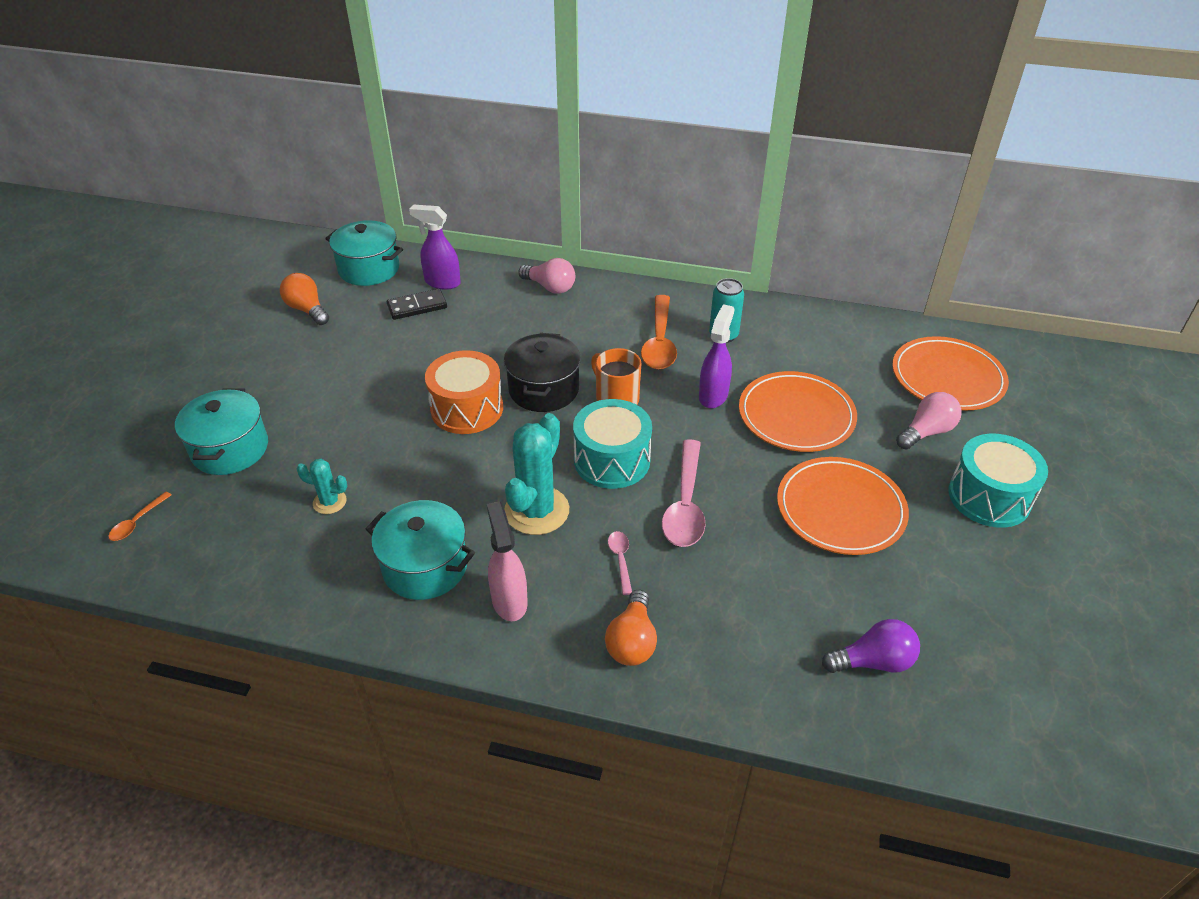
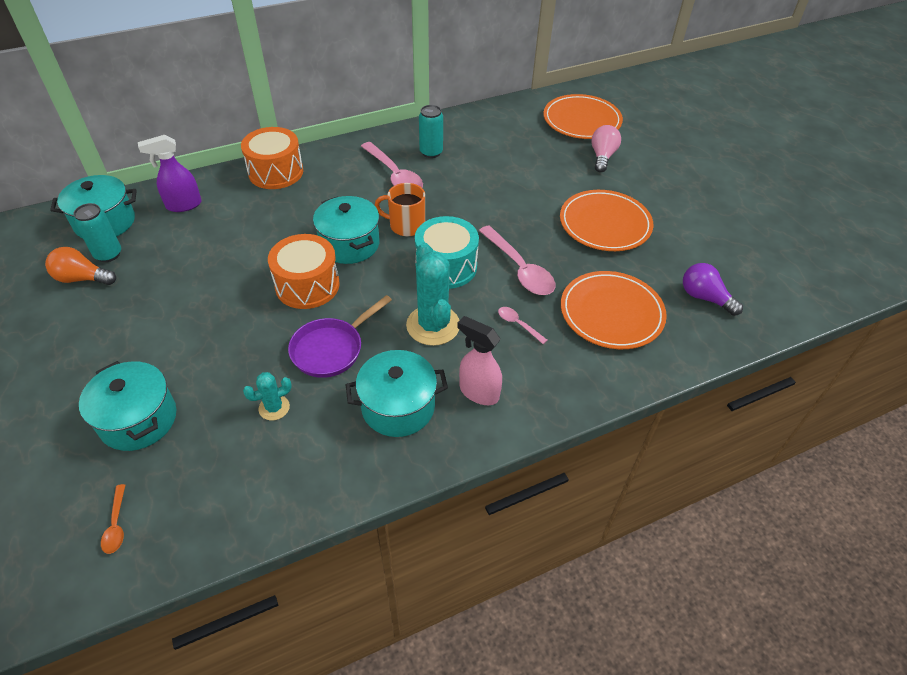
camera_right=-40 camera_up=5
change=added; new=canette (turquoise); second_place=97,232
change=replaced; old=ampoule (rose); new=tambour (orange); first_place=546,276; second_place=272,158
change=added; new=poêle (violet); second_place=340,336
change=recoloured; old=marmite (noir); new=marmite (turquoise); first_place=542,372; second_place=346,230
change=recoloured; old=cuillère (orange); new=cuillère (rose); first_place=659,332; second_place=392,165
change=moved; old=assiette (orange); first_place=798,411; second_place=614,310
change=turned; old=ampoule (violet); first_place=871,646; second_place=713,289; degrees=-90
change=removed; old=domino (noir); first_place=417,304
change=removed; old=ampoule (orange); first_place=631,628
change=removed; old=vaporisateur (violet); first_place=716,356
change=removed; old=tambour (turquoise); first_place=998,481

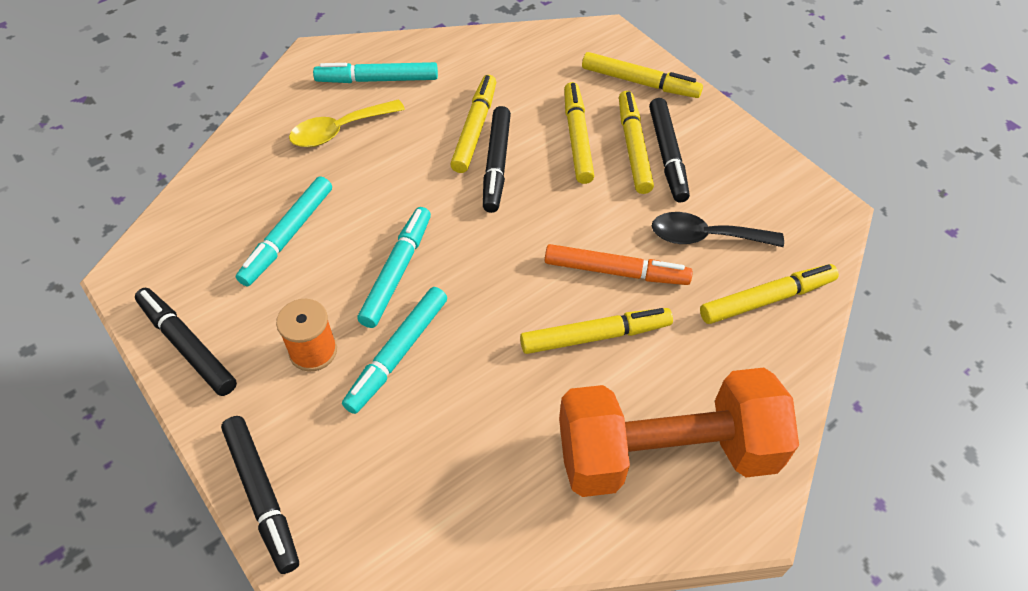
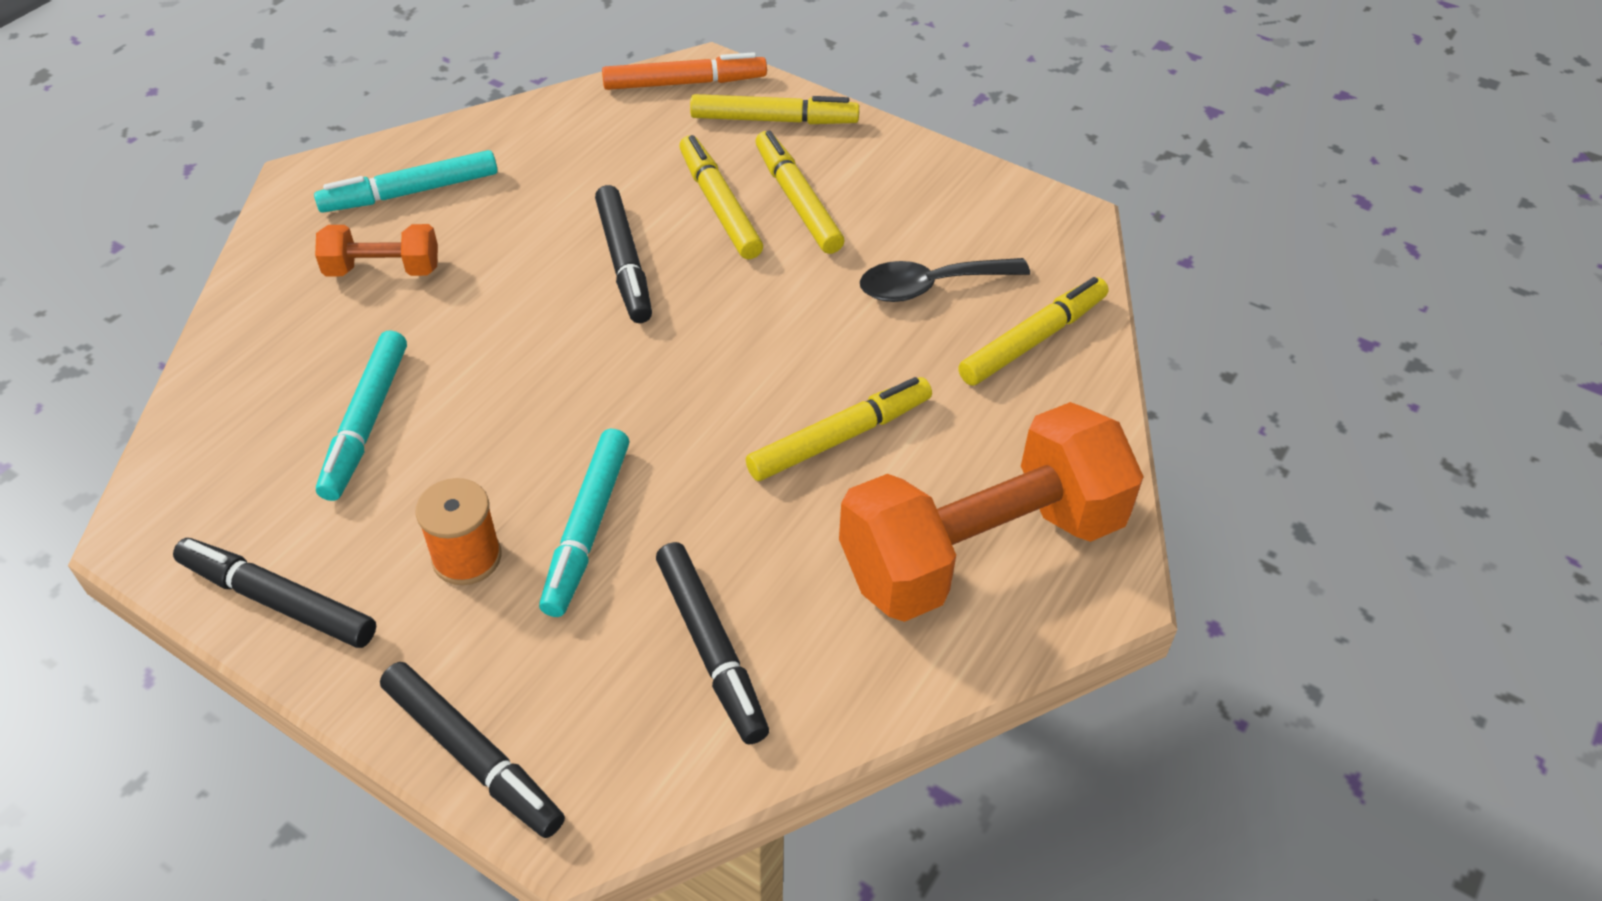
camera_right=-20 camera_up=-5
change=replaced; old=cuillère (jaune); new=haltère (orange); first_place=347,123; second_place=376,250
change=moved; old=feutre (orange); first_place=619,264; second_place=684,71
change=moved; old=feutre (noir); first_place=669,150; second_place=712,643
change=removed; old=feutre (turquoise); first_place=394,267
change=removed; old=feutre (jaune); first_place=473,124

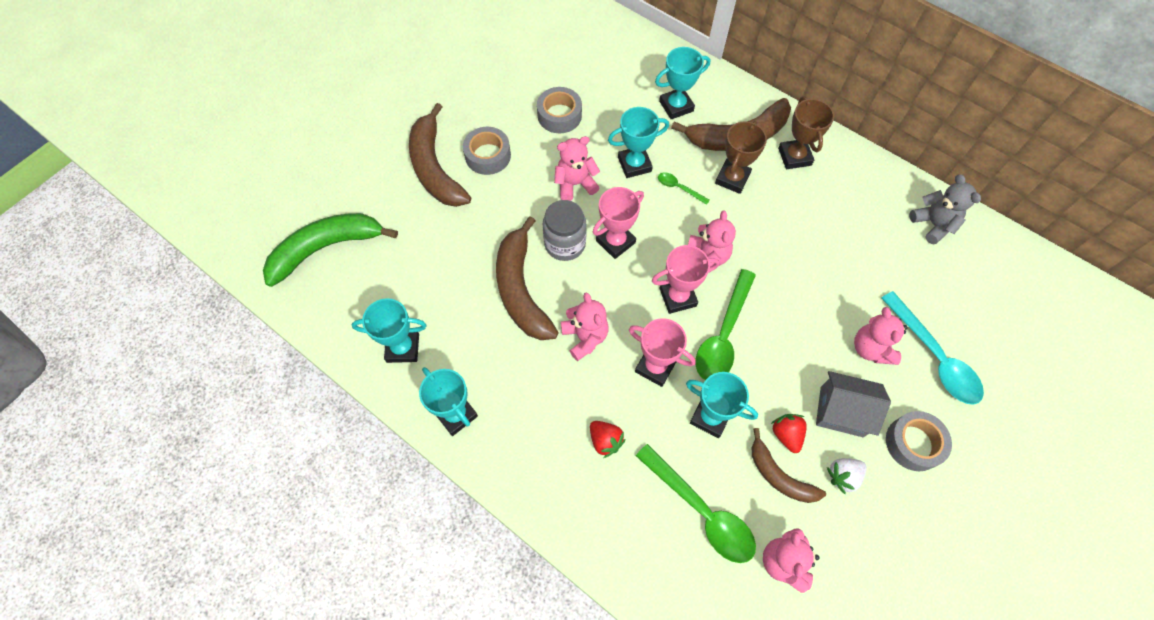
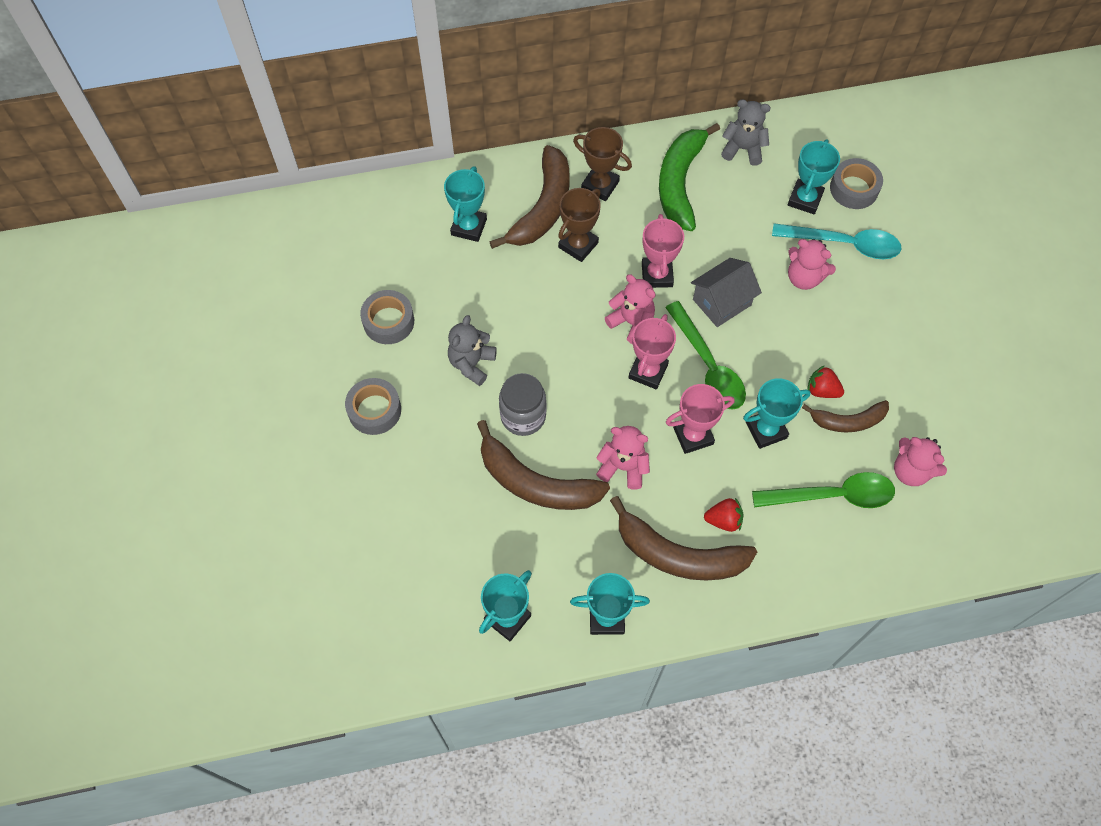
camera_right=-50 camera_up=0
change=recoloured; old=ours en peluche (rose); new=ours en peluche (gris); first_place=577,168; second_place=472,350
change=turned; old=trophée (marron); first_place=741,157; second_place=579,225; degrees=60
change=moved; old=banane (marron); first_place=440,155; second_place=683,538
change=moved; old=trophée (rose); first_place=618,223; second_place=663,251
change=moved; old=banane (vert); first_place=330,250; second_place=689,177
change=moved; old=maison (gris); first_place=853,404; second_place=726,292
change=moved; old=trophée (turquoise); first_place=638,142; second_place=814,177
change=moved; old=ruban adhésif (gris); first_place=919,441; second_place=856,183
change=removed; old=cuillère (vert); first_place=684,188
change=removed; old=fraise (blanc); first_place=847,476

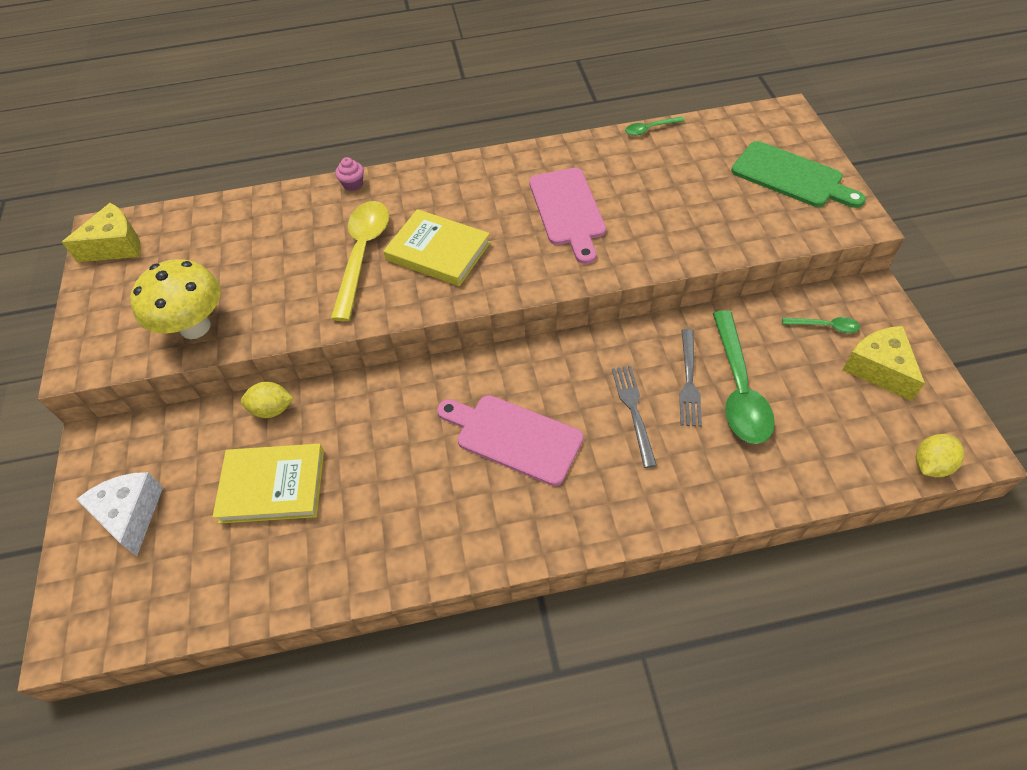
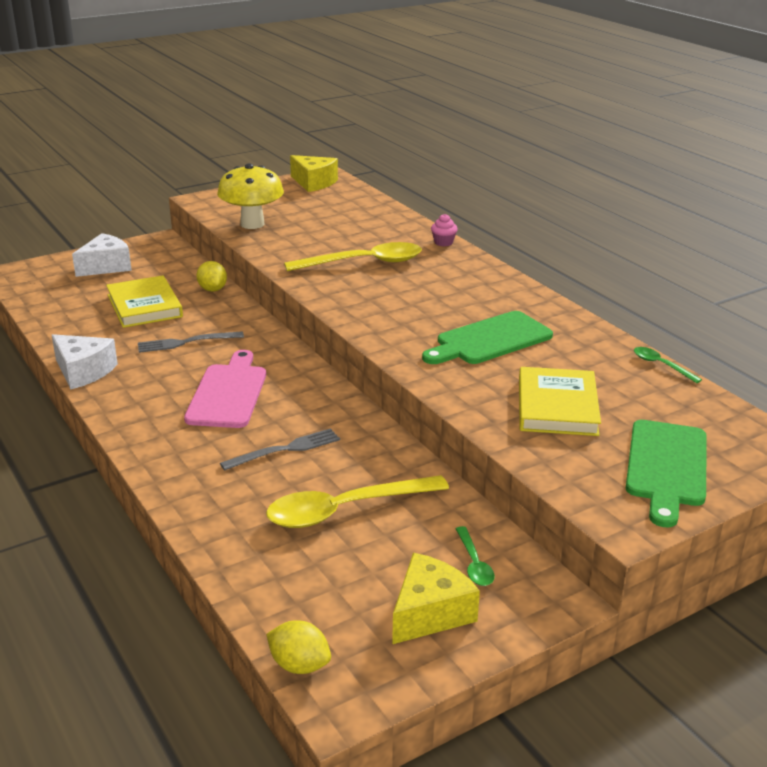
camera_right=65 camera_up=-25
change=added; new=fromage (blanc); second_place=85,361
change=moved; old=fourchette (gris); first_place=690,378; second_place=191,342
change=recoloured; old=cuillère (vert); new=cuillère (jaune); first_place=744,377; second_place=357,501
change=recoloured; old=planche à découper (rose); new=planche à découper (vert); first_place=567,216; second_place=487,337
change=moved; old=livre (jaune); first_place=437,247; second_place=560,401

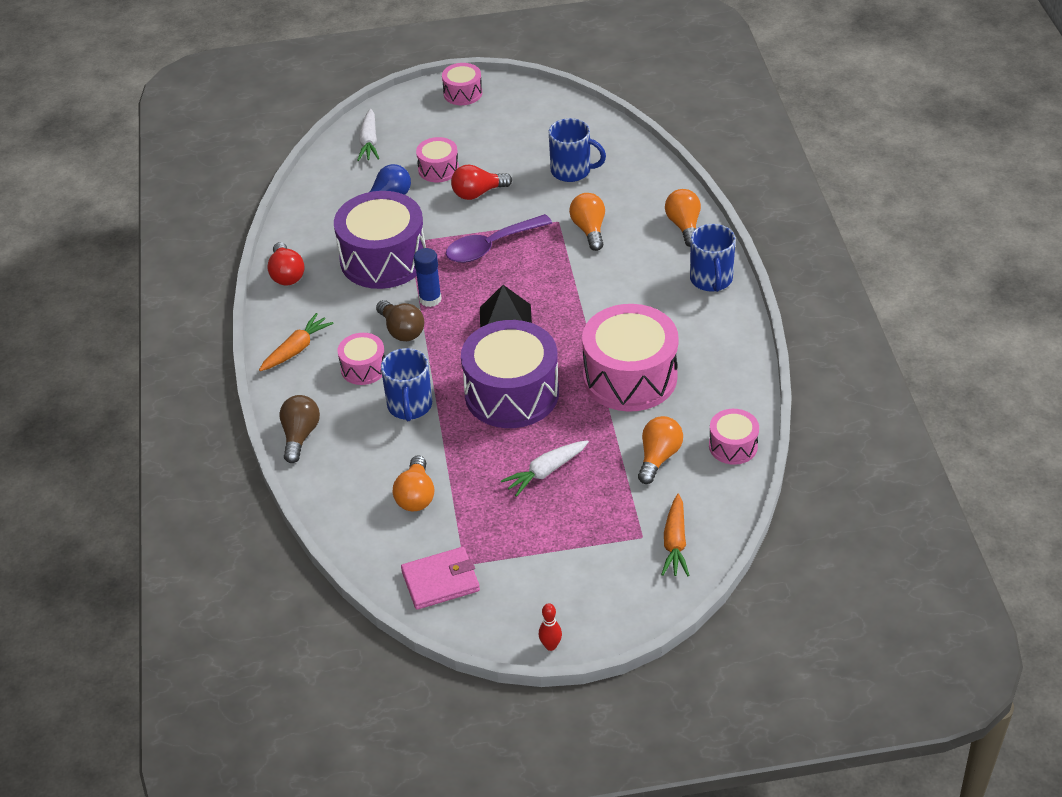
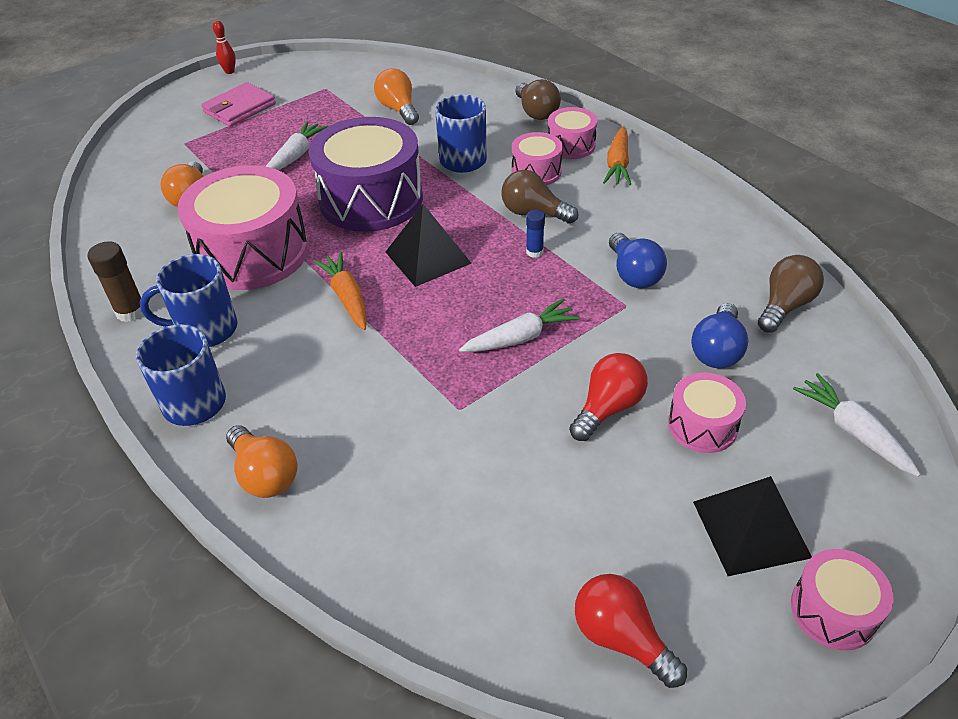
camera_right=150 camera_up=0
change=added; new=bâton de colle (marron); second_place=115,282
change=moved; old=tasse (bleu); first_place=577,150; second_place=189,300
change=moved; old=portefeuille (rose); first_place=440,578; second_place=238,104
change=moved; old=carotte (orange); first_place=675,535; second_place=340,291
change=replaced; old=cuillère (violet); new=carotte (blanc); first_place=499,238; second_place=519,325
change=resized; old=bâton de colle (bleu); first_place=428,277; second_place=535,234; factor=0.62
change=moved; old=tambour (rose); first_place=734,437; second_place=573,133
change=moved; old=ampoule (rouge); first_place=286,264; second_place=631,631
change=replaced; old=tambour (violet); new=ampoule (bleu); first_place=380,240; second_place=638,260
change=added; new=pyramide (noir); second_place=752,526
change=added; new=ampoule (marron); second_place=791,294
change=removed; old=ampoule (orange); first_place=587,222

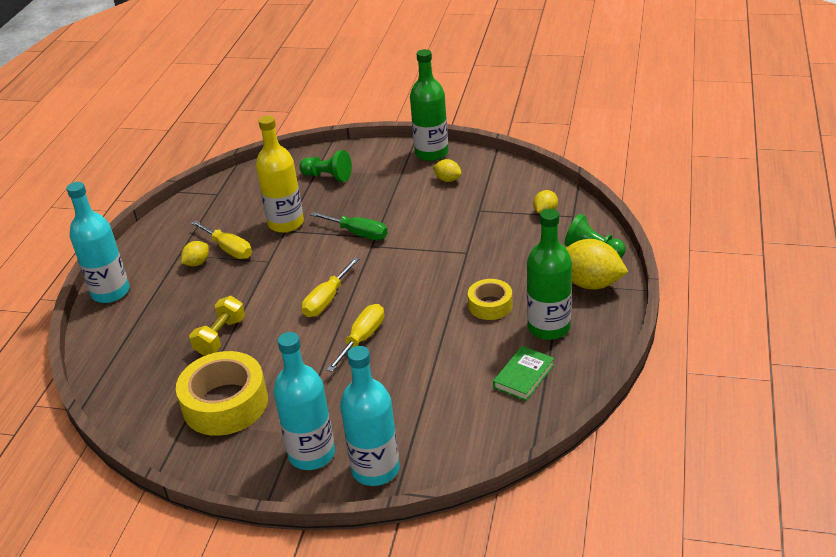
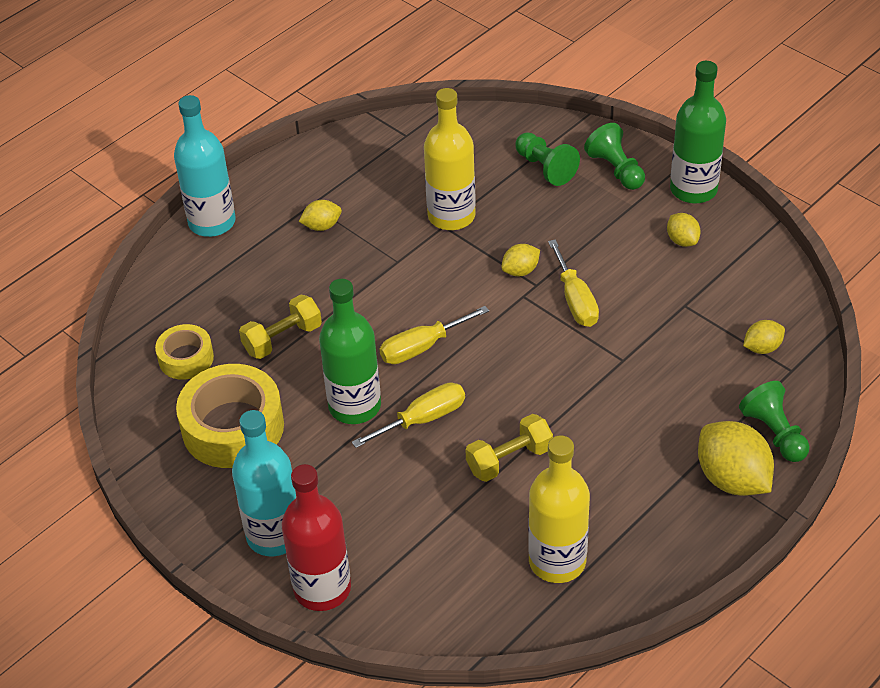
camera_right=30 camera_up=10
change=moved; old=ruban adhésif (jaune); first_place=490,299; second_place=184,352
change=recoloured; old=bouteille (turquoise); new=bouteille (rouge); first_place=370,416; second_place=316,537
change=moved; old=bouteille (vert); first_place=549,274; second_place=350,351
change=added; new=haltère (jaune); second_place=509,448
change=replaced; old=tournevis (vert); new=citron (jaune); first_place=349,226; second_place=520,260
change=replaced; old=livre (vert); new=bouteille (jaune); first_place=523,373; second_place=559,509
change=moved; old=tournevis (jaune); first_place=221,239; second_place=573,283
change=added; new=pion (vert); second_place=614,156

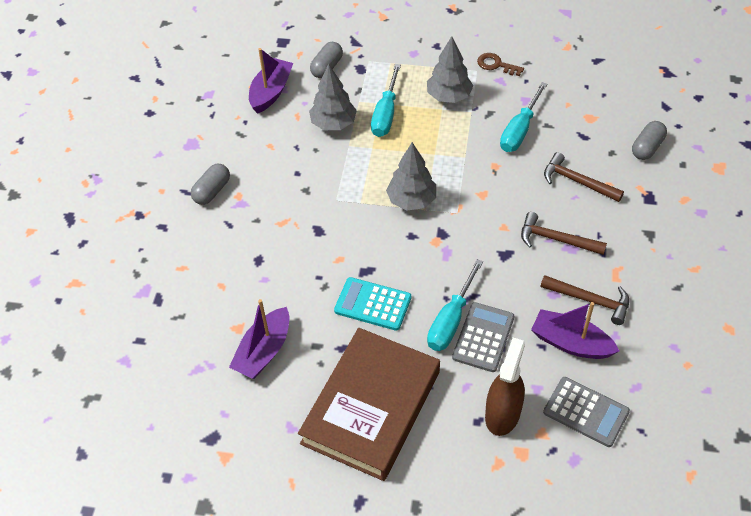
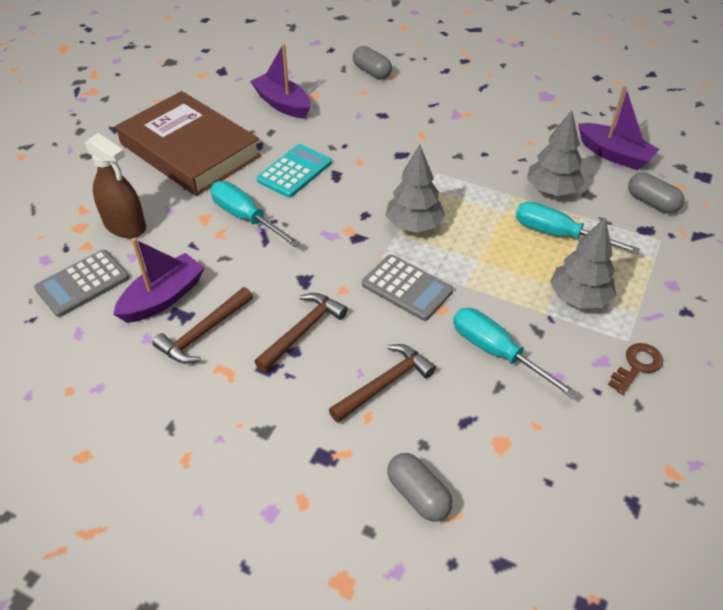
camera_right=105 camera_up=-5
change=moved; old=gélule (gris); first_place=210,184; second_place=372,62
change=moved; old=calculatrice (gris); first_place=483,337; second_place=407,287

